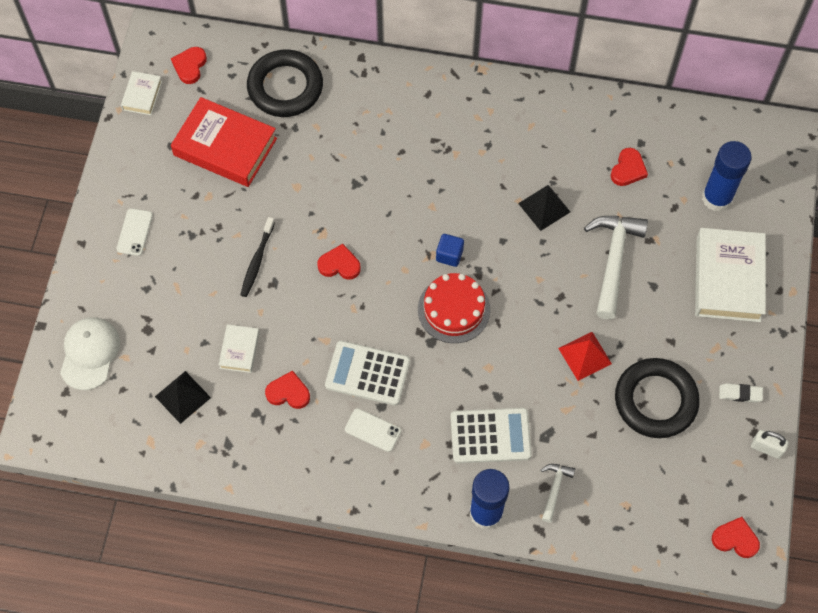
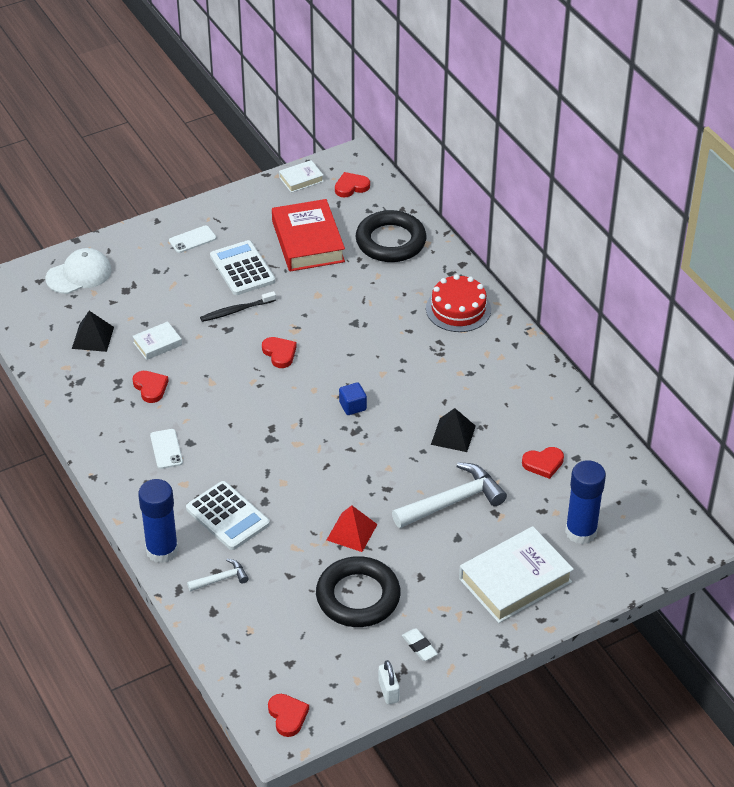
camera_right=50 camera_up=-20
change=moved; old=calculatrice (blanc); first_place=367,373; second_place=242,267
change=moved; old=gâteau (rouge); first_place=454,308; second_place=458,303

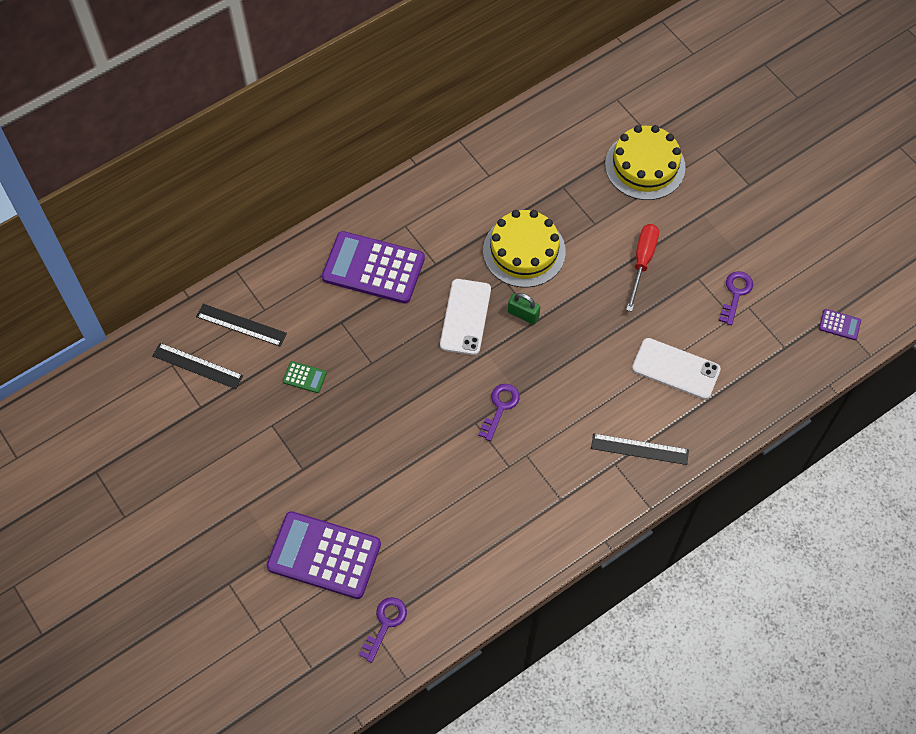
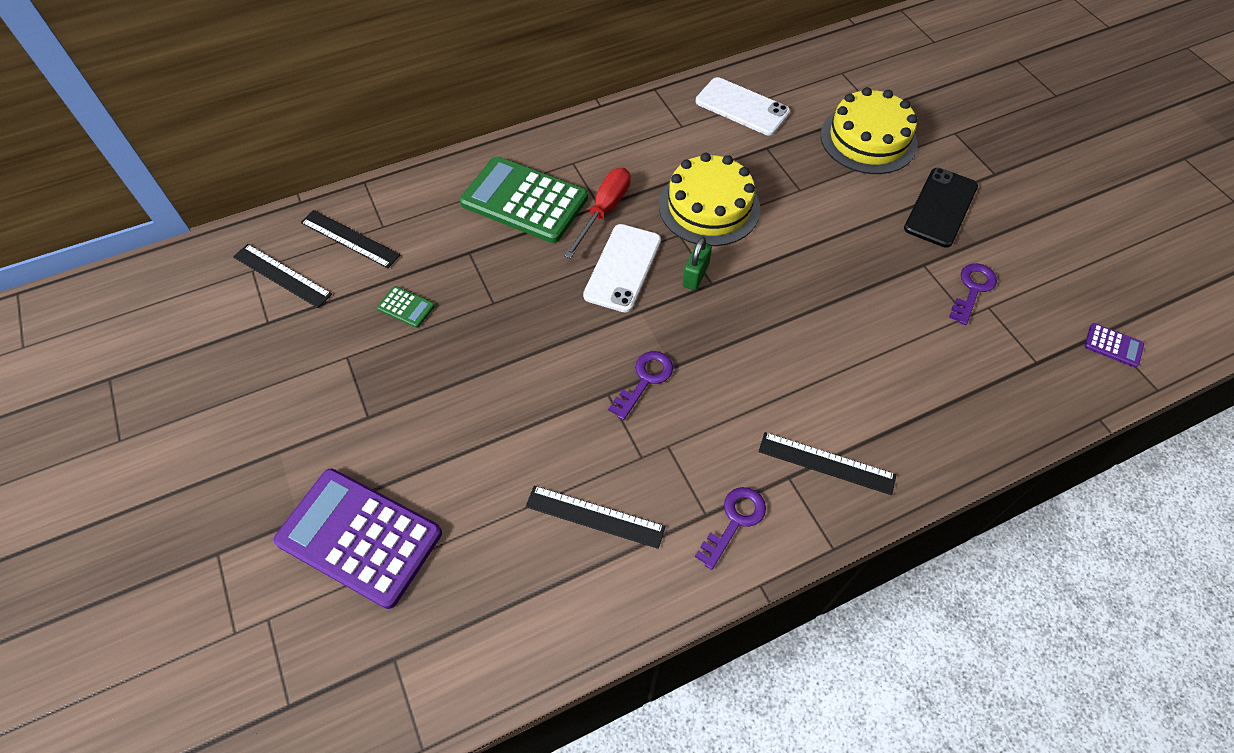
camera_right=10 camera_up=-5
change=recoloured; old=calculatrice (violet); new=calculatrice (vert); first_place=373,267; second_place=524,199
change=added; new=règle (noir); second_place=595,517
change=moved; old=tournevis (rouge); first_place=642,268; second_place=597,213
change=turned; old=cadenas (vert); first_place=524,308; second_place=697,263; degrees=75
change=moved; old=clé (violet); first_place=383,630; second_place=730,528
change=moved; old=téléphone (blanc); first_place=676,368; second_place=743,106
change=added; new=téléphone (noir); second_place=941,208

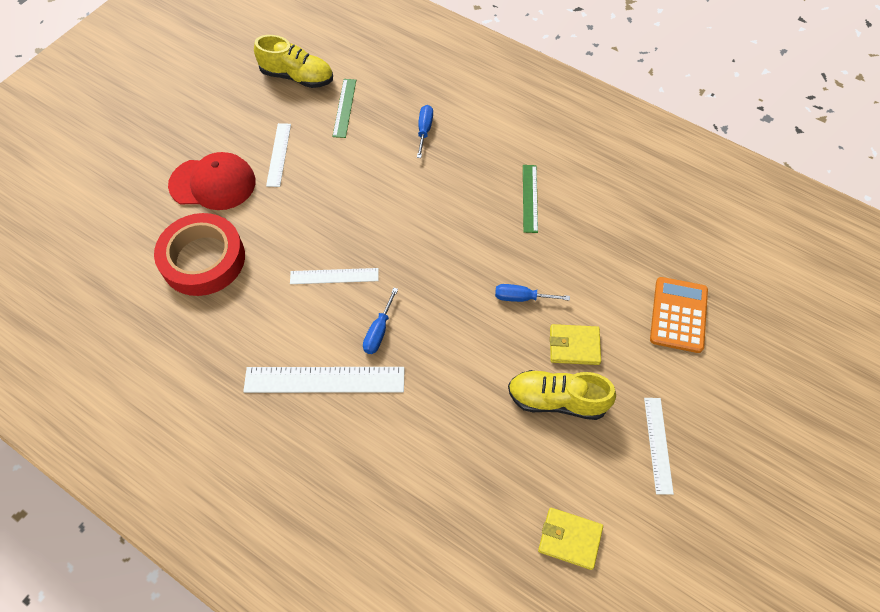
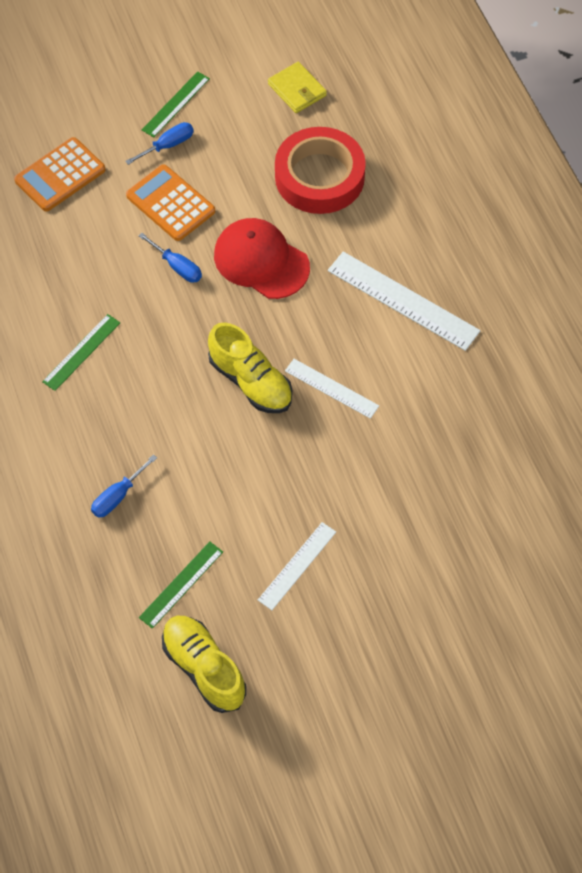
camera_right=-145 camera_up=0
change=moved; old=tournevis (bleu); first_place=380,321; second_place=159,143
change=replaced; old=portefeuille (jaune); new=calculatrice (orange); first_place=575,344; second_place=170,202
change=recoloured; old=règle (blanc); new=règle (vert); first_place=659,446; second_place=176,104
change=moved; old=chaussure (jaune); first_place=562,395; second_place=250,368
change=moved; old=casquette (rouge); first_place=212,181; second_place=262,258
change=moved; old=ruban adhésif (rouge); first_place=199,254; second_place=320,170

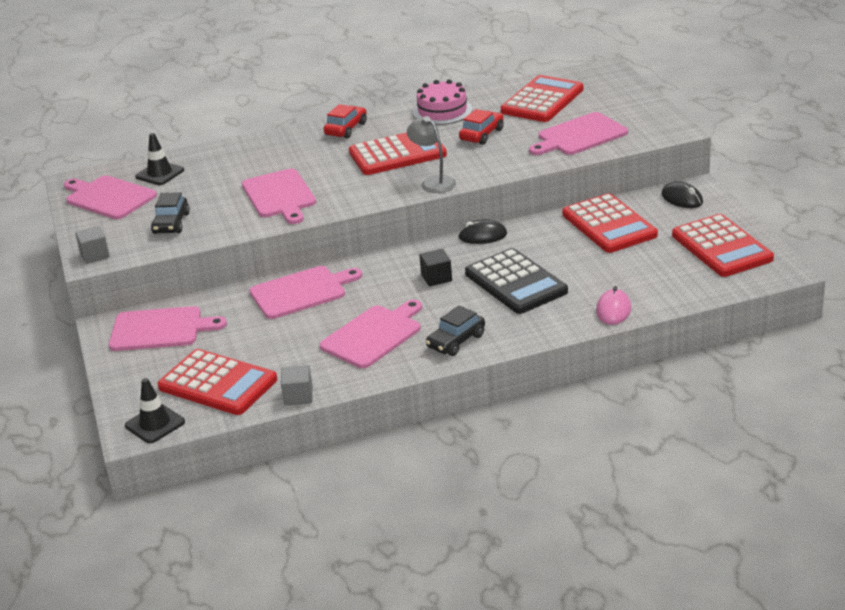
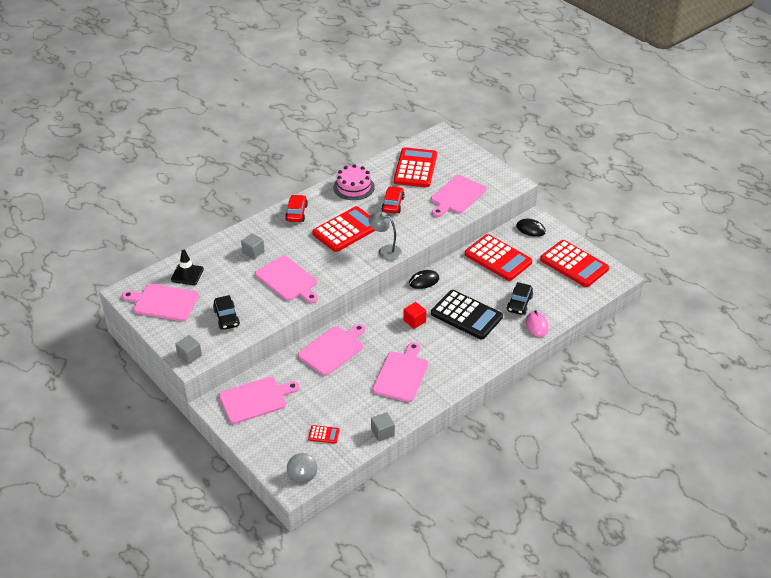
camera_right=-25 camera_up=10
change=added; new=cube (gris); second_place=253,246
change=replaced; old=cône de chantier (noir); new=toupie (gris); first_place=155,410; second_place=302,468
change=resized; old=calculatrice (rouge); first_place=217,382; second_place=323,434; factor=0.41
change=recoloured; old=cube (noir); new=cube (rouge); first_place=435,268; second_place=414,315
change=moved; old=voiture (noir); first_place=455,330; second_place=520,298

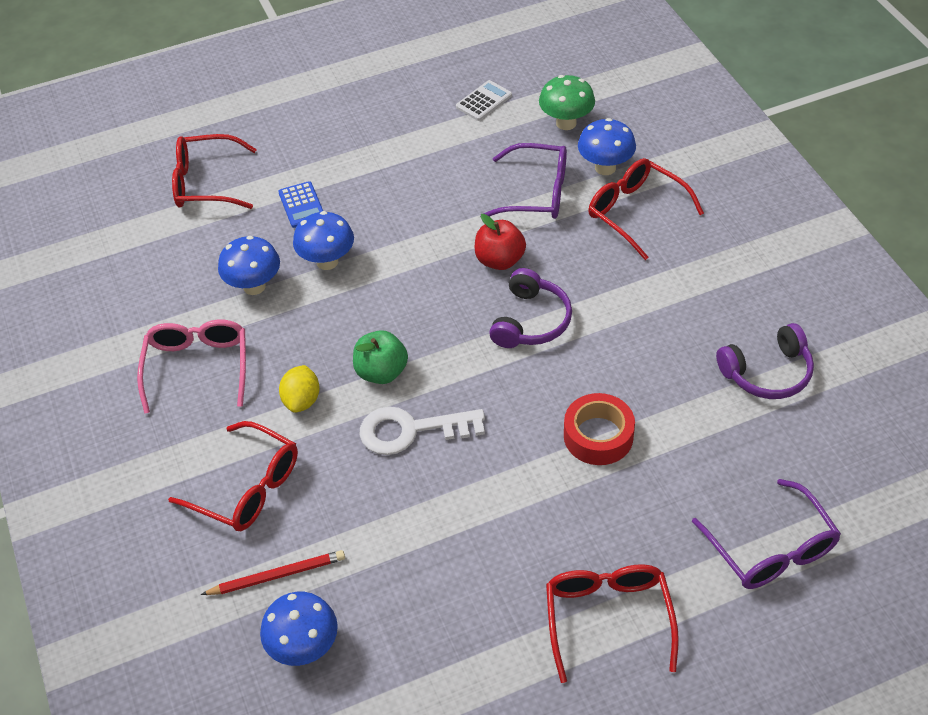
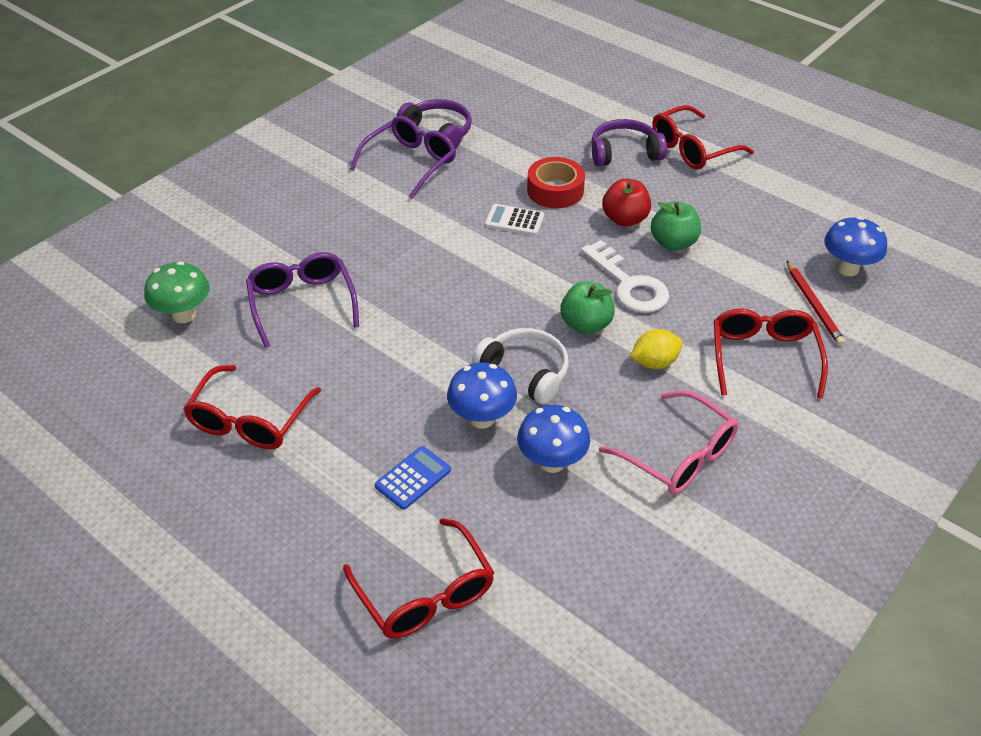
camera_right=-120 camera_up=-5
change=moved; old=lunettes (rouge); first_place=646,209; second_place=252,407
change=moved; old=lunettes (violet); first_place=766,534; second_place=403,157
change=added; new=casque audio (blanc); second_place=520,366
change=moved; old=calculatrice (blanc); first_place=484,100; second_place=514,220
change=moved; old=casque audio (violet); first_place=530,308; second_place=629,142
change=turned; old=lunettes (rose); first_place=191,366; second_place=669,442; degrees=-105
change=moved; old=pomme (rouge); first_place=500,242; second_place=626,203
change=added; new=pomme (vert); second_place=676,226
change=turned; old=crayon (rouge); first_place=273,572; second_place=816,303; degrees=-150
change=removed; old=champignon (bleu); first_place=607,146

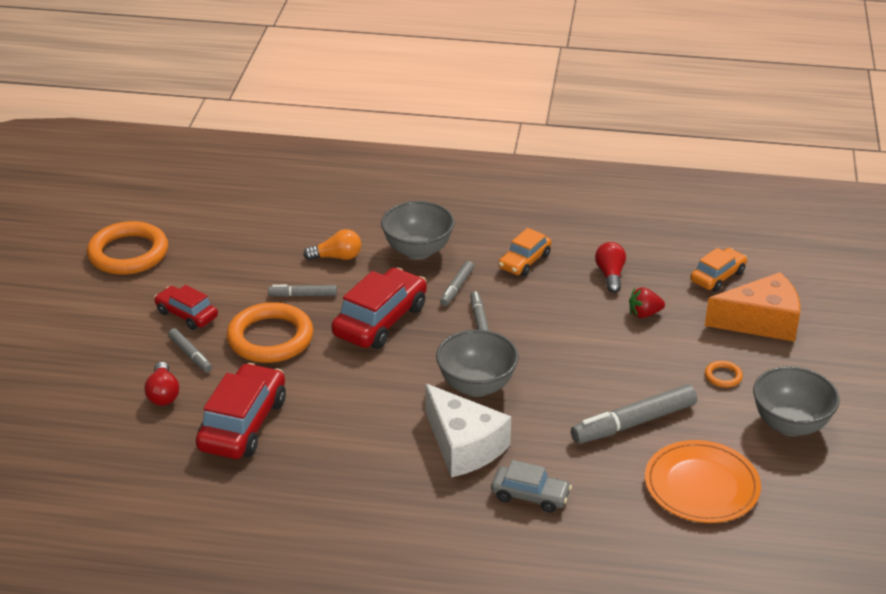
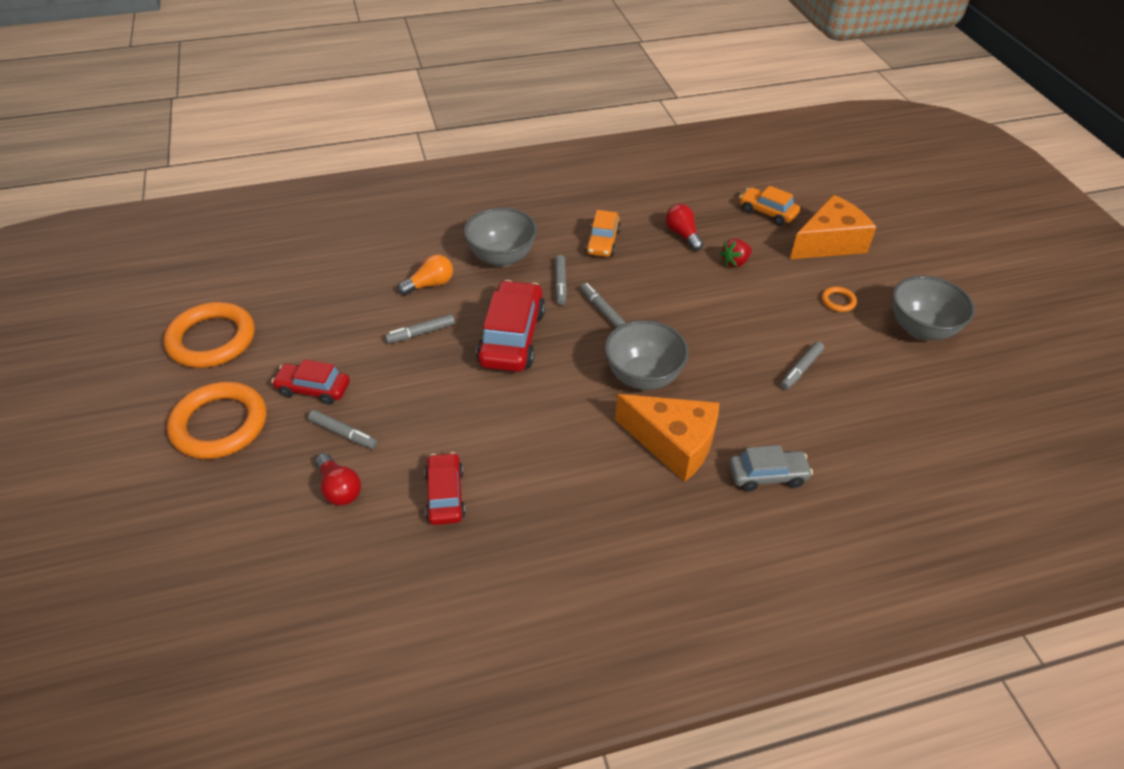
camera_right=-25 camera_up=10
change=moved; old=anneau (orange); first_place=270,332; second_place=216,420
change=resized; old=voiture (rouge); first_place=241,411; second_place=445,488; factor=0.6
change=recoloured; old=fromage (blanc); new=fromage (orange); first_place=468,430; second_place=667,438
change=turned; old=voiture (orange); first_place=718,270; second_place=769,205; degrees=-75
change=resized; old=feutre (gris); first_place=634,414; second_place=802,365; factor=0.55
change=removed; old=assiette (orange); first_place=703,481

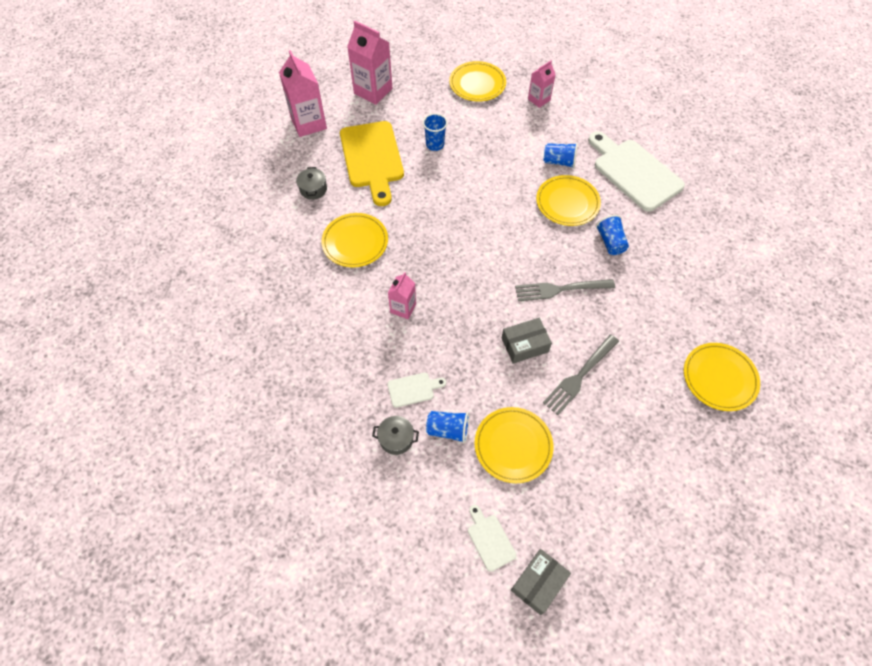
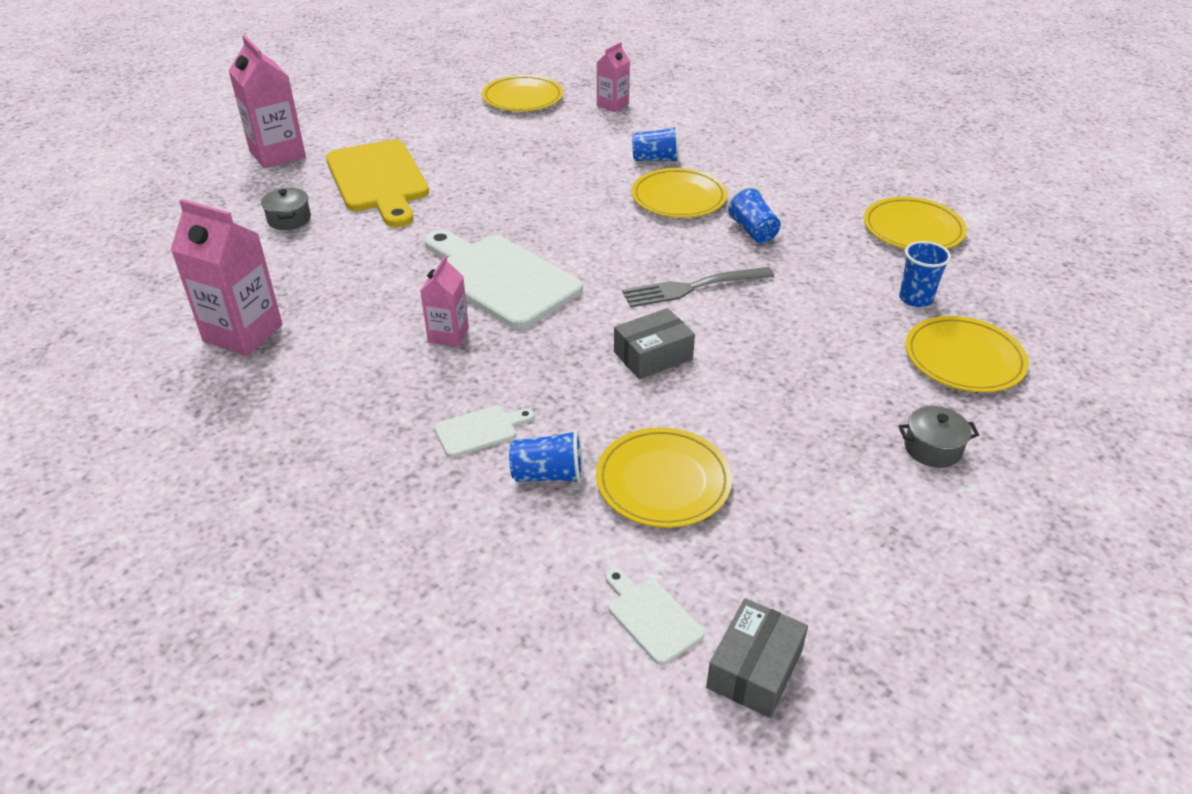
camera_right=-10 camera_up=-20
change=moved; old=brique de lait (rose); first_place=370,63; second_place=227,277
change=moved; old=planche à découper (blanc); first_place=636,171; second_place=503,279
change=moved; old=assiette (jaune); first_place=354,240; second_place=915,223
change=moved; old=marmite (gris); first_place=395,435; second_place=938,437
change=moved; old=gobelet (bleu); first_place=435,132; second_place=925,274
change=removed; old=fourchette (gris); first_place=581,375

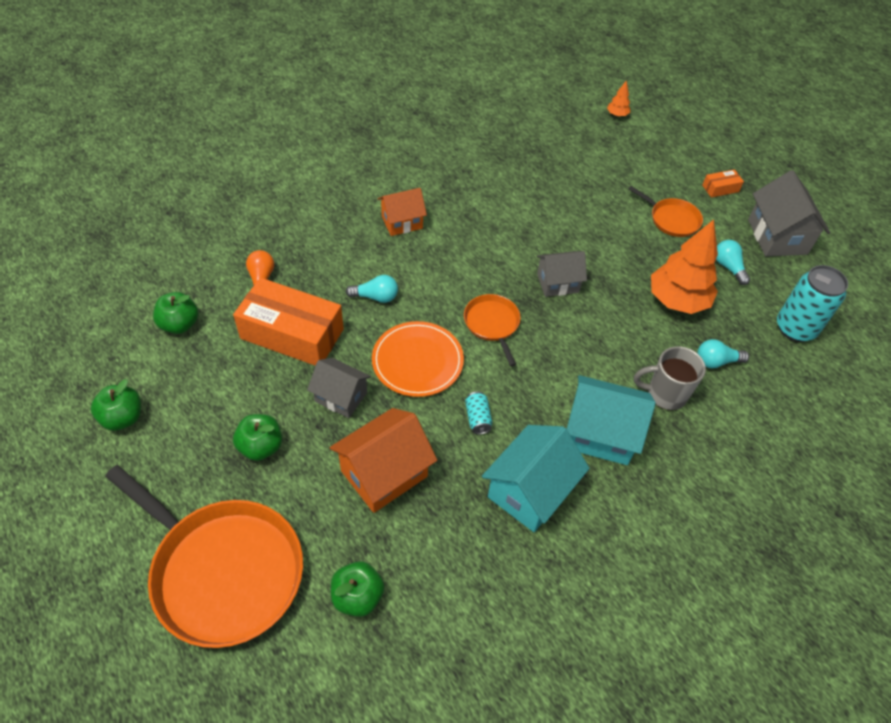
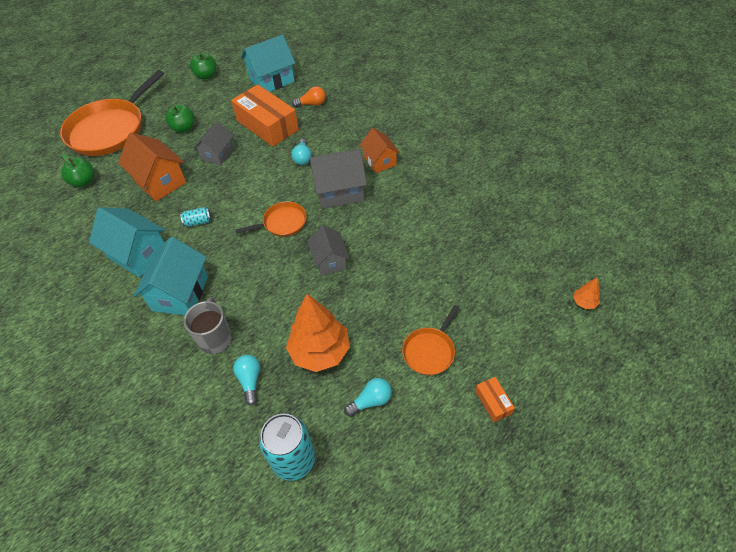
camera_right=90 camera_up=0
change=turned; old=boîte (orange); first_place=288,322; second_place=265,116; degrees=-60
change=replaced; old=pomme (vert); new=maison (turquoise); first_place=175,313; second_place=268,63
change=moved; old=maison (gris); first_place=789,213; second_place=338,179
change=removed; old=assiette (orange); first_place=418,359

